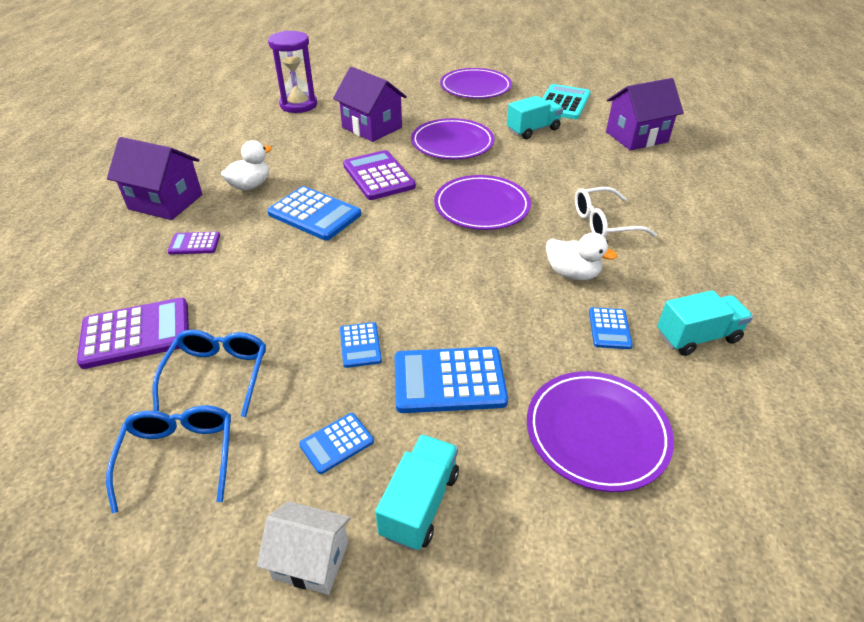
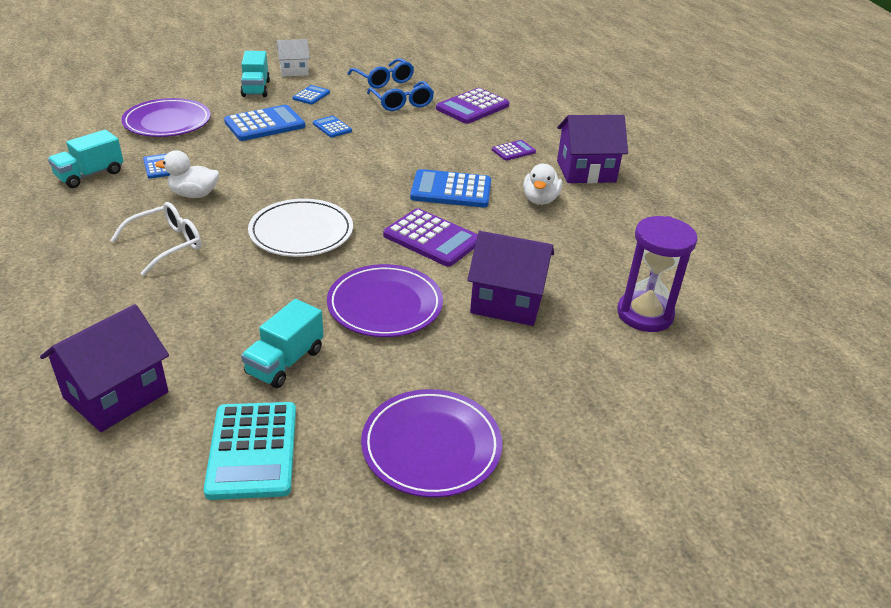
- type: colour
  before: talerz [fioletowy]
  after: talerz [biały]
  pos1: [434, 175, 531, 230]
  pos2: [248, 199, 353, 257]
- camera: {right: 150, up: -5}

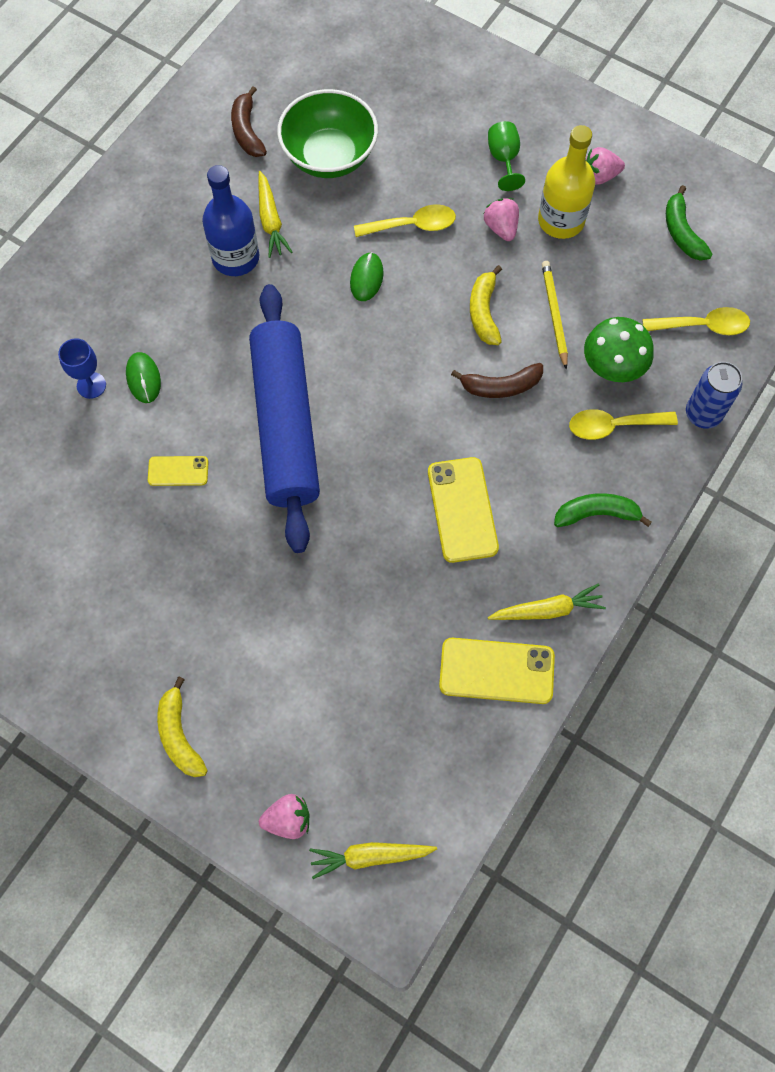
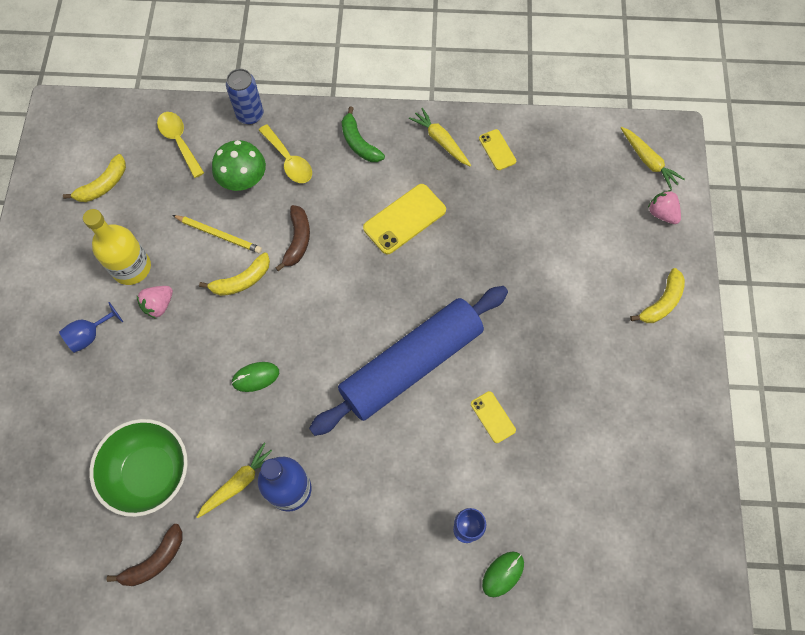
- type: colour
  before: kielich [zielony]
  after: kielich [niebieski]
  pos1: [488, 121, 525, 191]
  pos2: [59, 302, 123, 353]
- type: colour
  before: banan [zielony]
  after: banan [żółty]
  pos1: [666, 185, 712, 261]
  pos2: [63, 154, 126, 202]
- type: spun
  before: ołówek [żółty]
  pos1: [542, 261, 568, 370]
  pos2: [172, 215, 262, 253]
  turn: -120
- type: spun
  before: banan [brązowy]
  pos1: [451, 363, 543, 398]
  pos2: [275, 205, 310, 271]
  turn: 45
- type: size
  before: telefon [żółty]
  pos1: [439, 638, 555, 704]
  pos2: [479, 129, 516, 170]
  scale: 0.56
- type: relocated
  before: myszka [zielony]
  pos1: [126, 352, 161, 403]
  pos2: [482, 551, 524, 597]
- type: missing
  before: łyżka [żółty]
  pos1: [354, 204, 456, 237]
- type: missing
  before: truskawka [różowy]
  pos1: [585, 147, 625, 185]
- camera: {right: -120, up: 0}

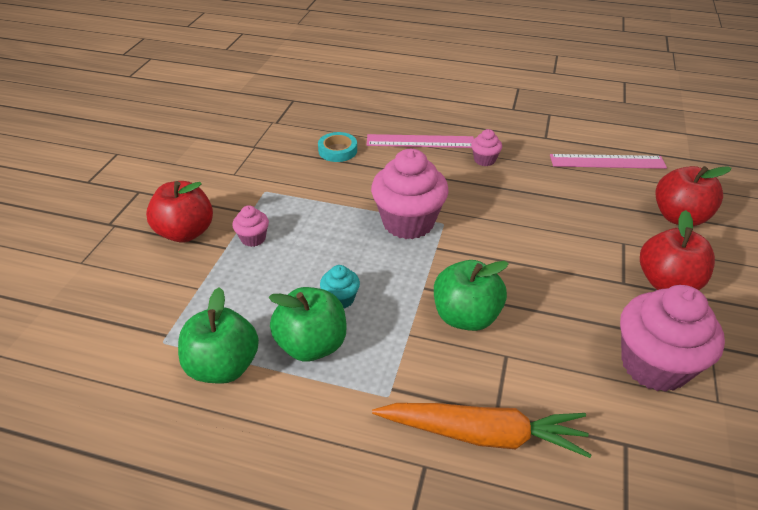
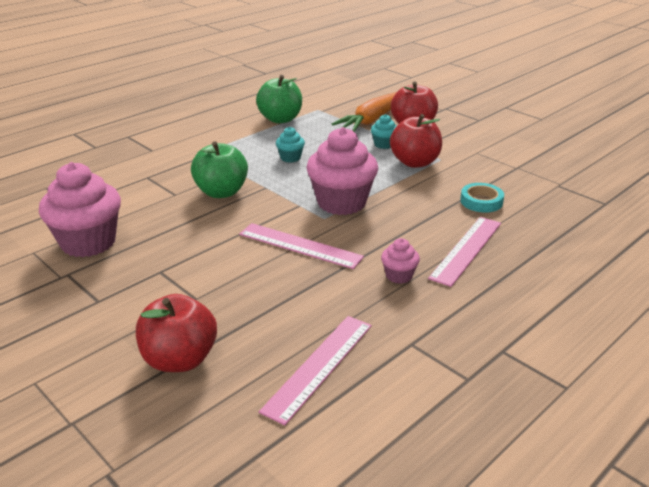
- type: appeared
  after: linijka [różowy]
  pos2: [239, 223, 364, 269]
- type: relocated
  before: marchewka [pomarańczowy]
  pos1: [372, 403, 592, 458]
  pos2: [332, 92, 397, 132]
- type: colour
  before: muffinka [różowy]
  after: muffinka [turkusowy]
  pos1: [232, 205, 269, 247]
  pos2: [371, 114, 396, 149]
- type: relocated
  before: jabłko [czerwony]
  pos1: [640, 210, 715, 290]
  pos2: [390, 114, 442, 168]
- type: missing
  before: jabłko [zielony]
  pos1: [268, 287, 347, 362]
- camera: {right: 120, up: -10}

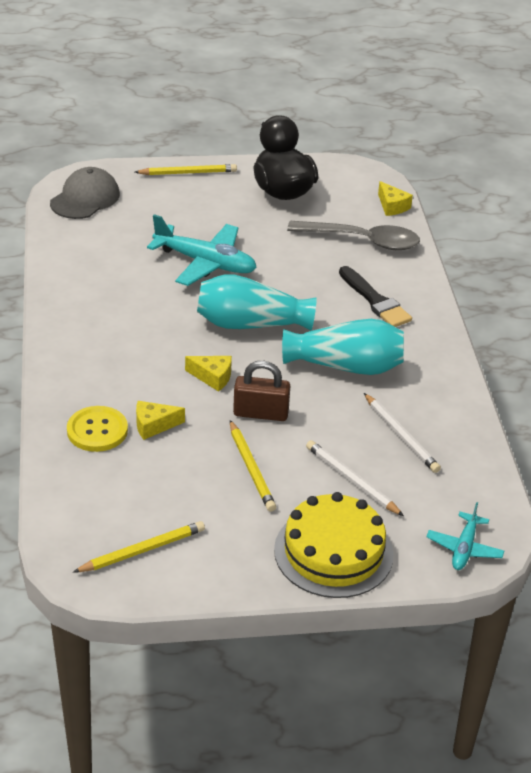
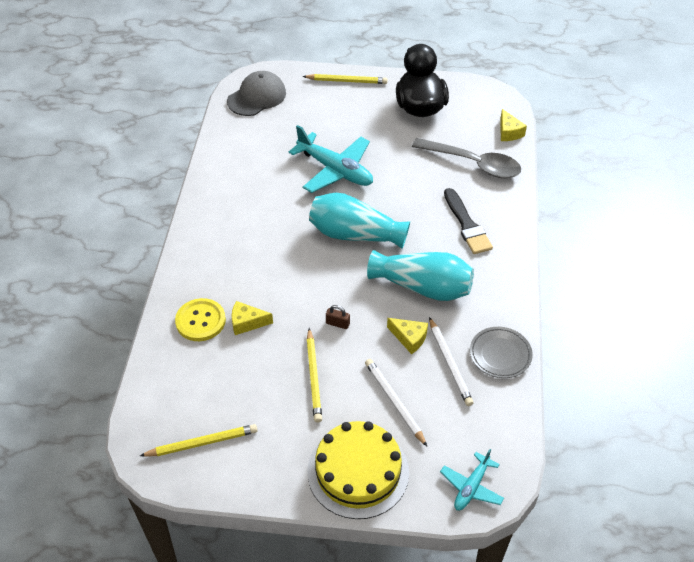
- type: size
  before: kłódka [brązowy]
  pos1: [233, 361, 290, 421]
  pos2: [326, 305, 350, 329]
  scale: 0.51
- type: relocated
  before: ser [żółty]
  pos1: [185, 356, 232, 392]
  pos2: [387, 318, 428, 354]
- type: appeared
  after: talerz [szary]
  pos2: [470, 327, 533, 378]
- camera: {right: 15, up: 10}

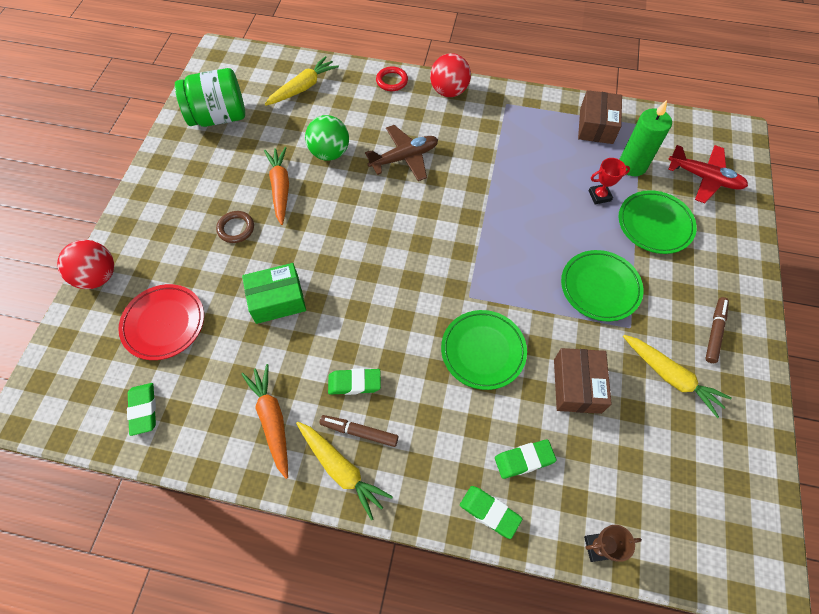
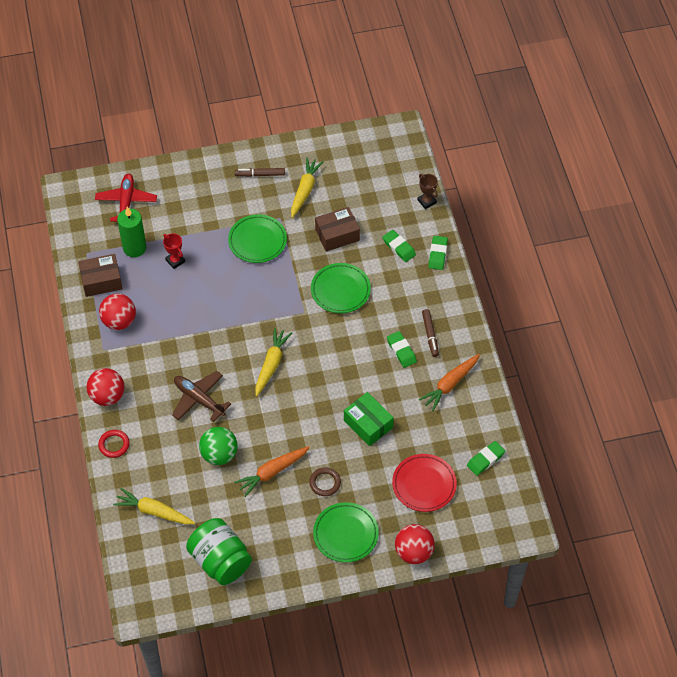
- type: appeared
  after: piłka [czerwony]
  pos2: [99, 294, 136, 330]
- type: relocated
  before: marchewka [żółty]
  pos1: [296, 422, 393, 521]
  pos2: [255, 328, 292, 396]
- type: relocated
  before: talerz [zielony]
  pos1: [618, 190, 697, 254]
  pos2: [313, 502, 379, 563]
- camera: {right: -115, up: -5}

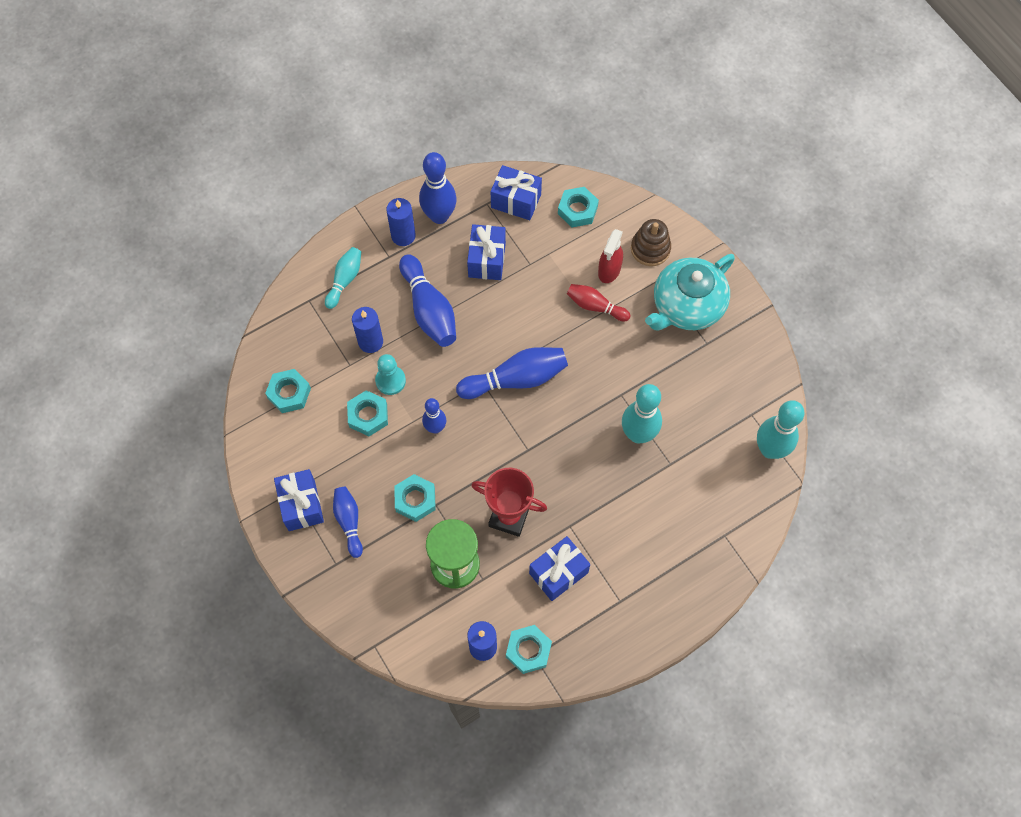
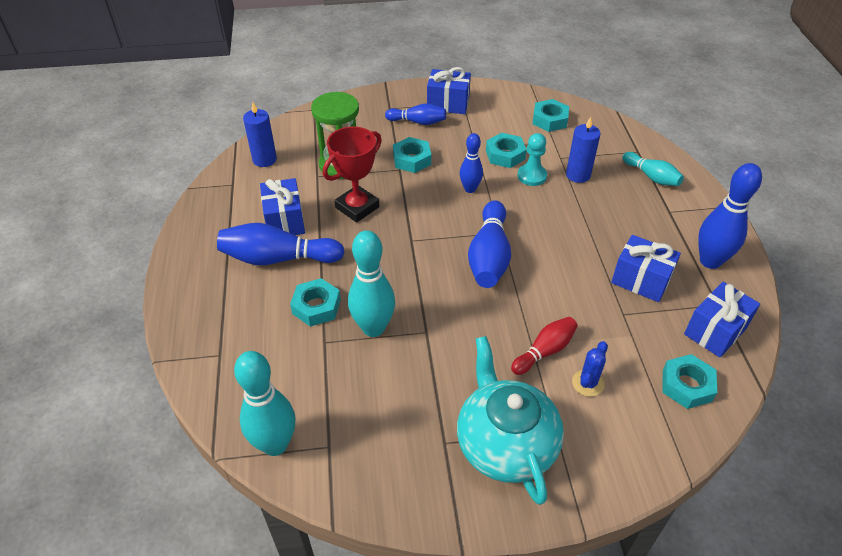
- type: relocated
  before: kręgiel [niebieski]
  pos1: [399, 255, 456, 347]
  pos2: [217, 223, 345, 265]
- type: relocated
  before: nakrętka [turkusowy]
  pos1: [506, 625, 552, 674]
  pos2: [290, 278, 341, 327]
- type: exchanged
  before: spryskiwacz [czerwony]
  after: kaktus [niebieski]
  pos1: [598, 229, 623, 283]
  pos2: [572, 341, 608, 397]
- type: missing
  before: świeca [niebieski]
  pos1: [386, 198, 416, 246]
- type: missing
  before: zabawka nakładanka [brązowy]
  pos1: [631, 219, 671, 266]
- camera: {right: 115, up: -20}

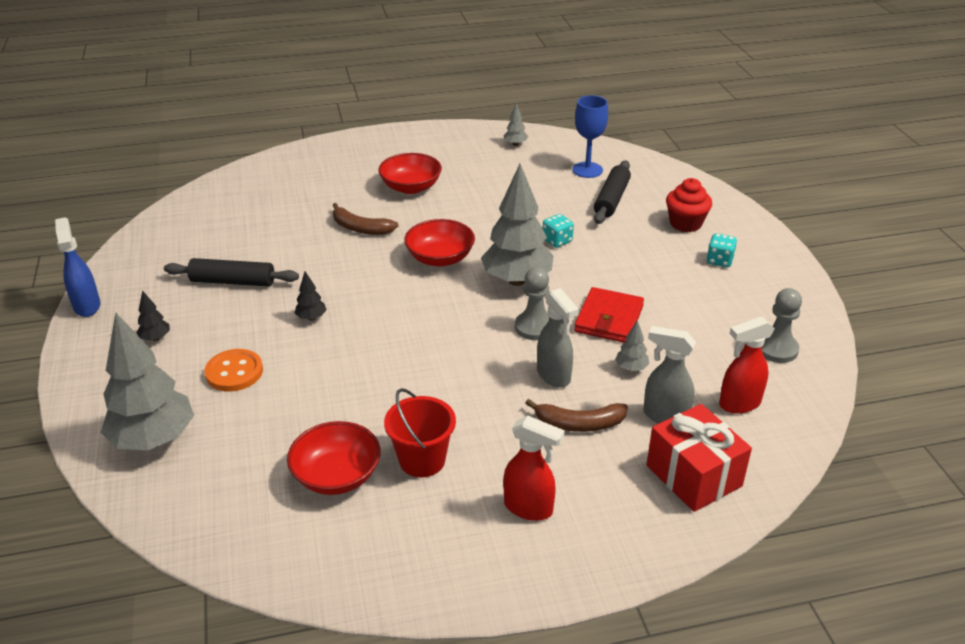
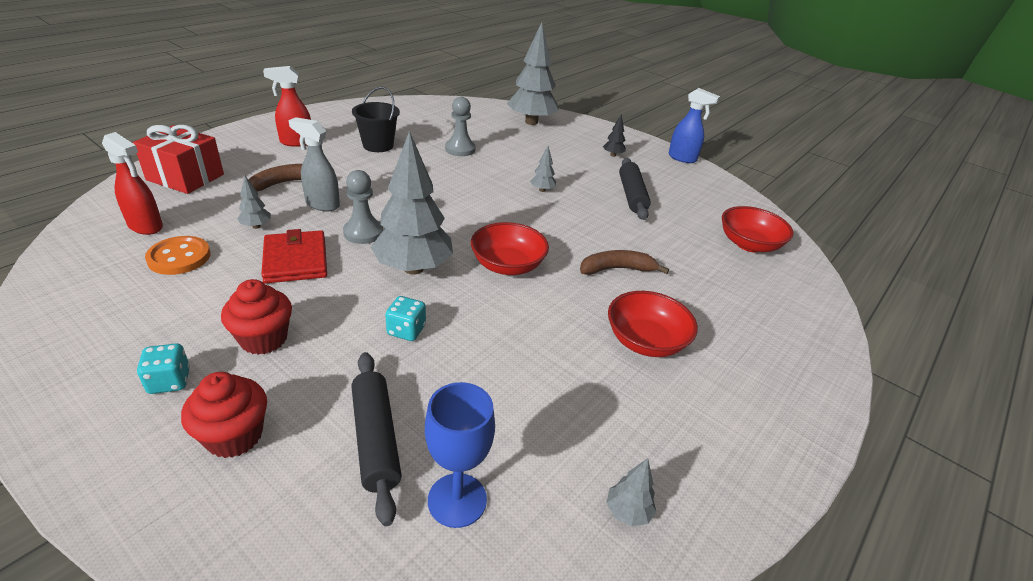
- type: spun
  before: spryskiwacz [czerwony]
  pos1: [719, 316, 775, 414]
  pos2: [102, 132, 163, 235]
  turn: 90
- type: relocated
  before: guzik [pomarańczowy]
  pos1: [204, 349, 263, 392]
  pos2: [145, 236, 210, 275]
- type: appeared
  after: muffinka [czerwony]
  pos2: [221, 279, 292, 355]
- type: colour
  before: wiadro [czerwony]
  after: wiadro [czarny]
  pos1: [384, 388, 456, 478]
  pos2: [352, 87, 400, 152]
- type: relocated
  before: pionek [szary]
  pos1: [761, 288, 802, 363]
  pos2: [445, 97, 476, 156]
- type: colour
  before: drzewko [czarny]
  after: drzewko [szary]
  pos1: [295, 271, 327, 321]
  pos2: [530, 146, 556, 192]
- type: spun
  before: wałek do ciasta [czarny]
  pos1: [164, 258, 299, 287]
  pos2: [619, 158, 651, 220]
  turn: -60
- type: relocated
  before: miska [czerwony]
  pos1: [287, 421, 381, 495]
  pos2: [722, 206, 794, 252]
- type: missing
  before: spryskiwacz [szary]
  pos1: [643, 326, 696, 423]
- camera: {right: 140, up: 0}

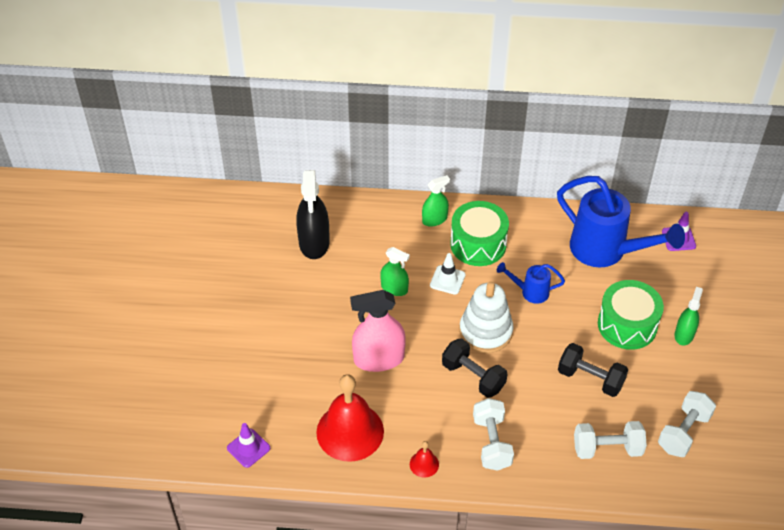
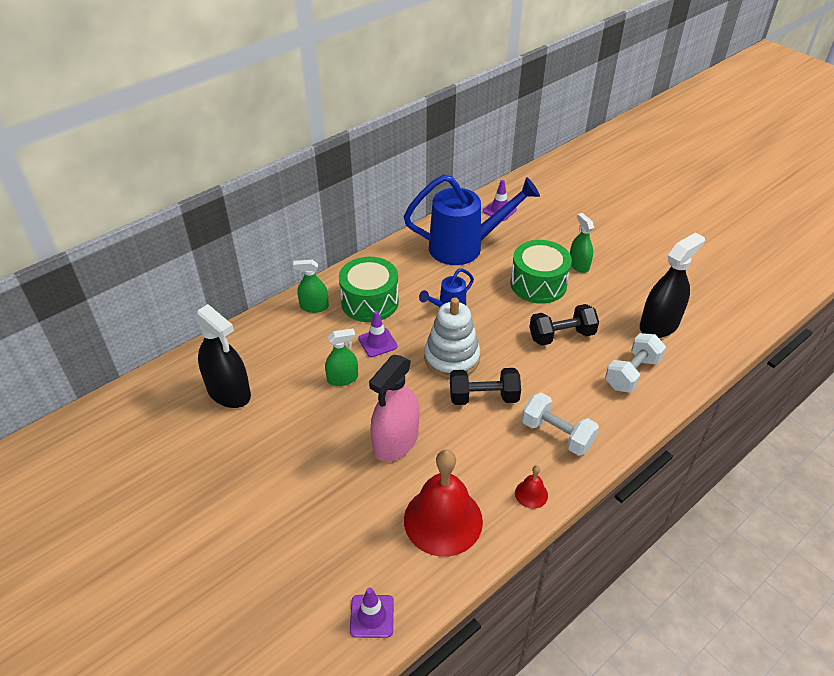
- type: spun
  before: spryskiwacz [zielony]
  pos1: [422, 175, 450, 227]
  pos2: [293, 260, 329, 313]
  turn: -105
- type: colour
  before: pachołek [biały]
  after: pachołek [fioletowy]
  pos1: [430, 253, 466, 295]
  pos2: [358, 311, 397, 357]
- type: exchanged
  before: hantel [biały]
  after: spryskiwacz [czarny]
  pos1: [658, 391, 716, 457]
  pos2: [640, 232, 705, 338]
- camera: {right: -45, up: -5}

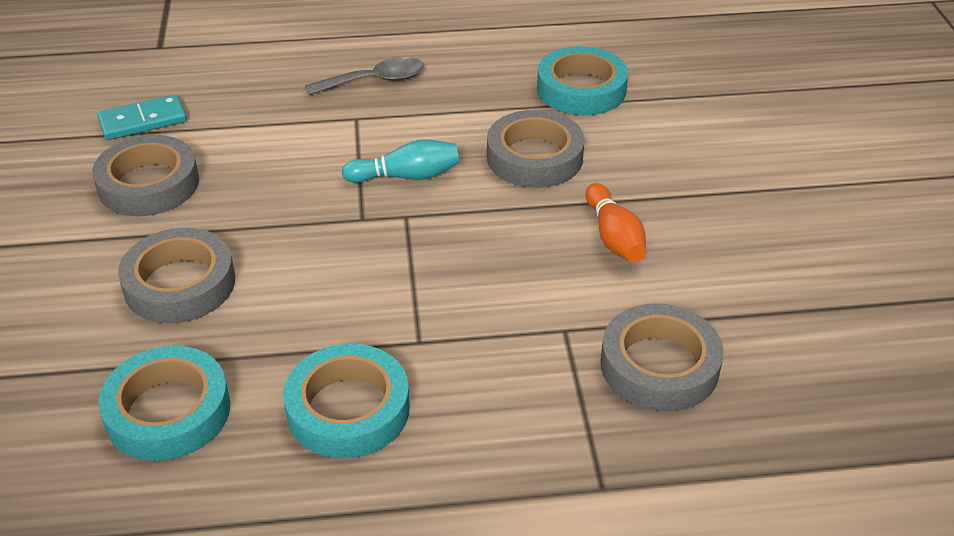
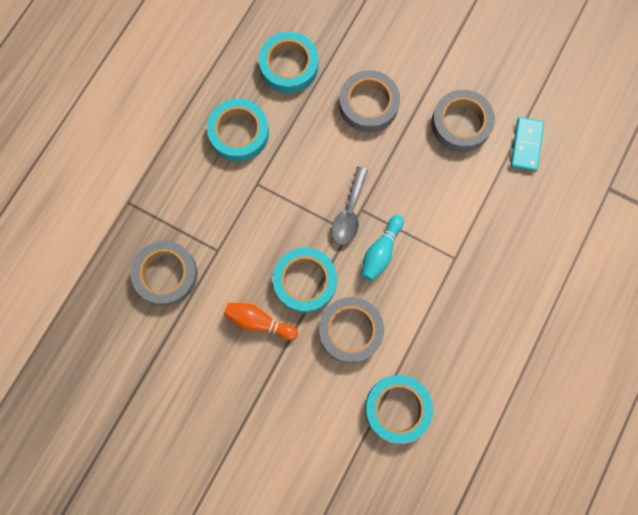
- type: appeared
  after: taśma klejąca [turkusowy]
  pos2: [273, 248, 337, 313]
- type: relocated
  before: łyżka [szary]
  pos1: [305, 57, 424, 95]
  pos2: [332, 167, 368, 245]
- camera: {right: 125, up: 35}

